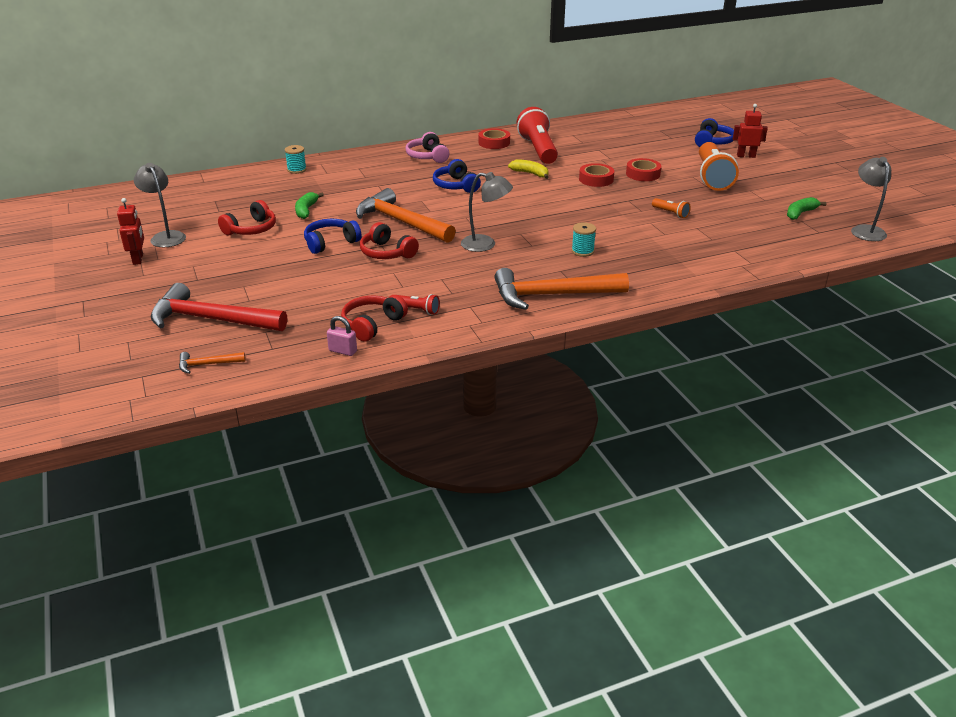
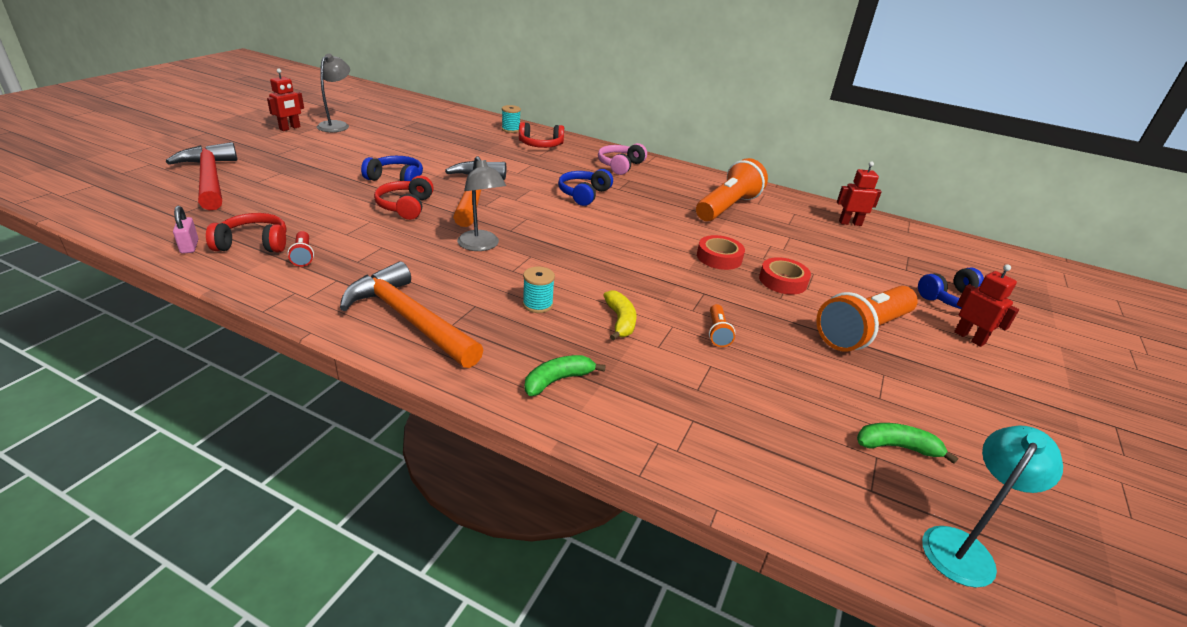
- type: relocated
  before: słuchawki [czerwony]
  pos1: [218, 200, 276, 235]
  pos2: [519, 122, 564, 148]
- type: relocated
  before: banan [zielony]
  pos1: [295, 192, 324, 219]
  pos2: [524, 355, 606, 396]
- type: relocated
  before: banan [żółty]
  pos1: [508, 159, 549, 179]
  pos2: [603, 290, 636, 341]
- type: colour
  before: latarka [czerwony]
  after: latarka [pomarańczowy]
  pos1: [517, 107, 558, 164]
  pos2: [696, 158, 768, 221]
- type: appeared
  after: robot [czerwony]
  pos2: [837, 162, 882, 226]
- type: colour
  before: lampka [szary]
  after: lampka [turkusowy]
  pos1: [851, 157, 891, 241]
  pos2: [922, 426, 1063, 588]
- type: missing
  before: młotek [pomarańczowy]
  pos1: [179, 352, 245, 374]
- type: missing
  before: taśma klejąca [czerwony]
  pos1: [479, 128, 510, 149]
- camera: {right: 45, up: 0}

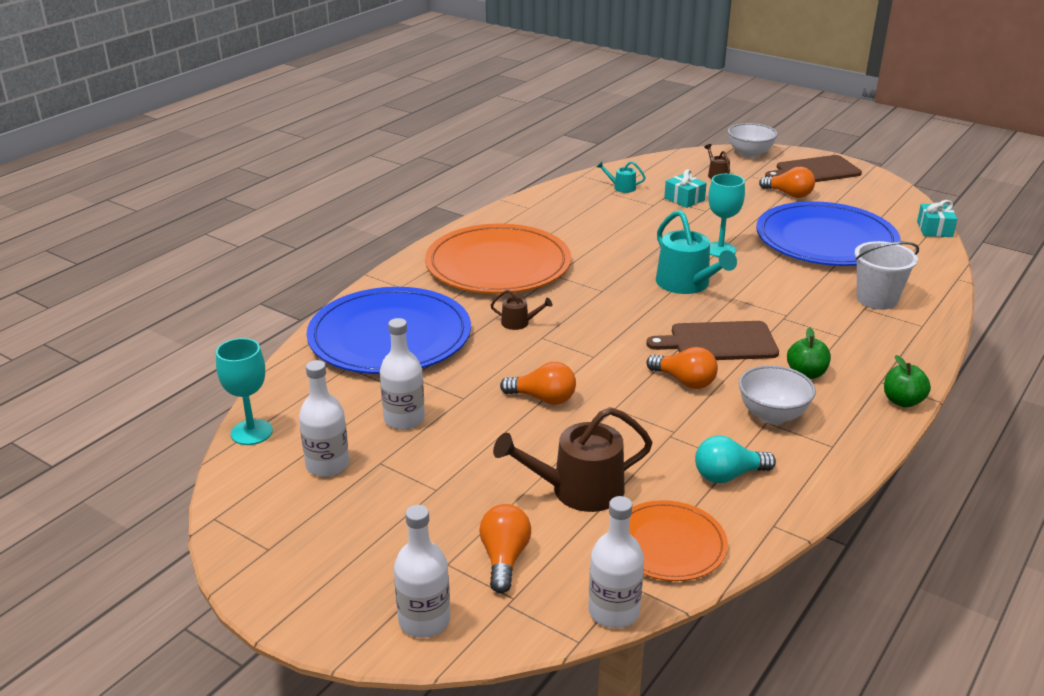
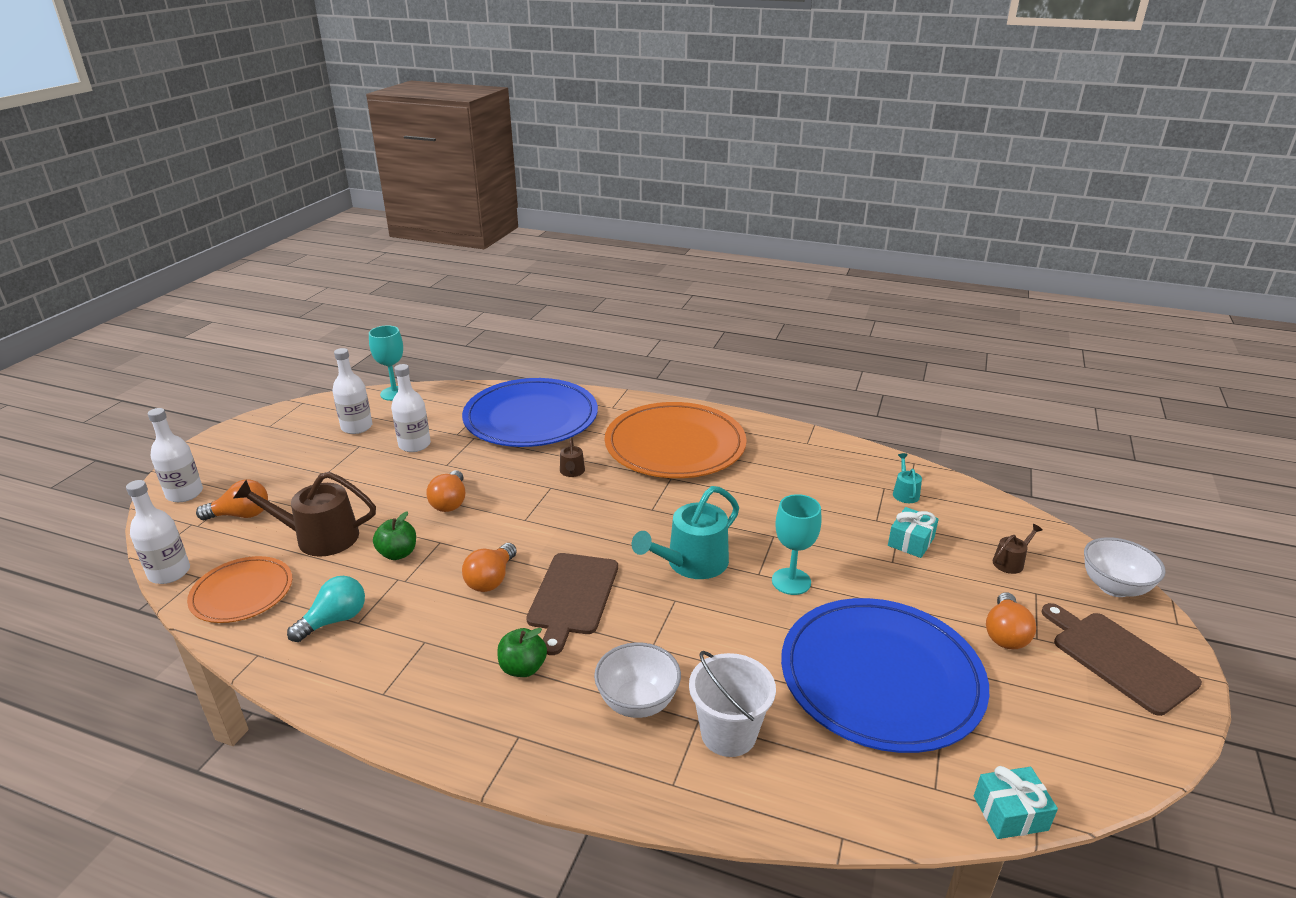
- type: spun
  before: konewka [brązowy]
  pos1: [493, 407, 653, 512]
  pos2: [233, 472, 376, 557]
  turn: -60
- type: spun
  before: żarówka [turkusowy]
  pos1: [695, 436, 776, 483]
  pos2: [287, 576, 365, 642]
  turn: 75
- type: relocated
  before: jabłko [zielony]
  pos1: [884, 355, 931, 408]
  pos2: [373, 511, 416, 560]
- type: spun
  before: deska do krojenia [brązowy]
  pos1: [646, 321, 779, 360]
  pos2: [526, 553, 618, 655]
  turn: -150
- type: relocated
  before: miska [biały]
  pos1: [739, 365, 816, 424]
  pos2: [594, 642, 681, 718]
- camera: {right: 75, up: 0}

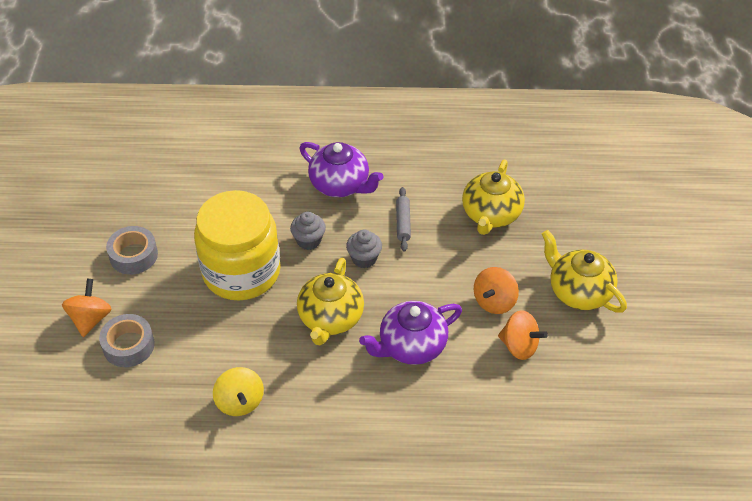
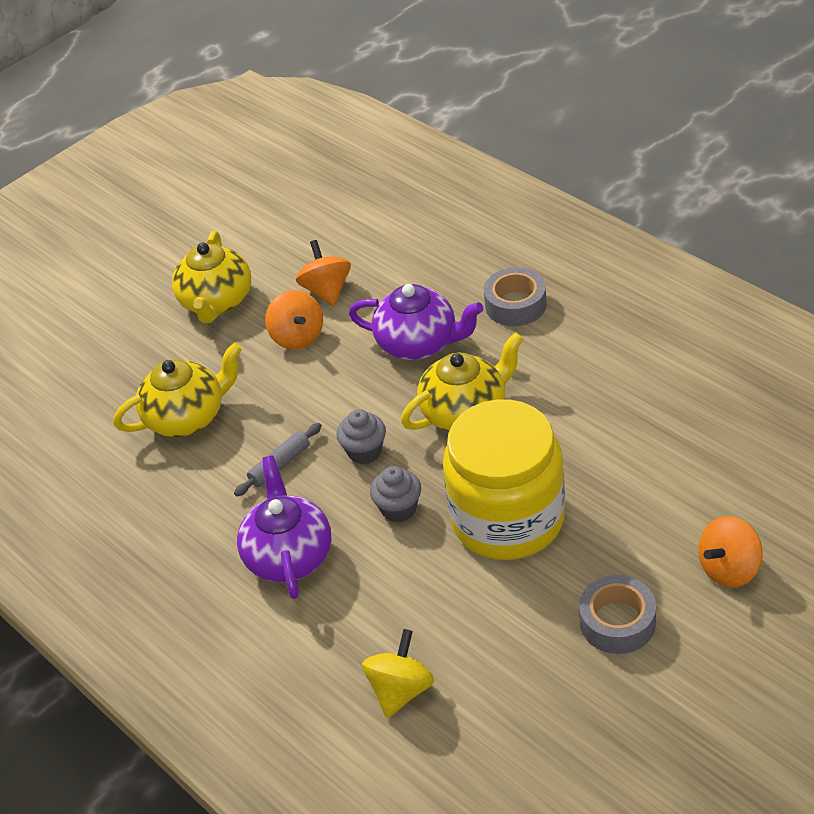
- type: spun
  before: bączek [pomarańczowy]
  pos1: [474, 267, 519, 314]
  pos2: [265, 290, 323, 349]
  turn: 75
- type: relocated
  before: bączek [żółty]
  pos1: [213, 367, 264, 416]
  pos2: [362, 629, 434, 718]
- type: relocated
  before: taśma klejąca [szary]
  pos1: [99, 314, 155, 367]
  pos2: [484, 267, 547, 326]
- camera: {right: -130, up: -5}

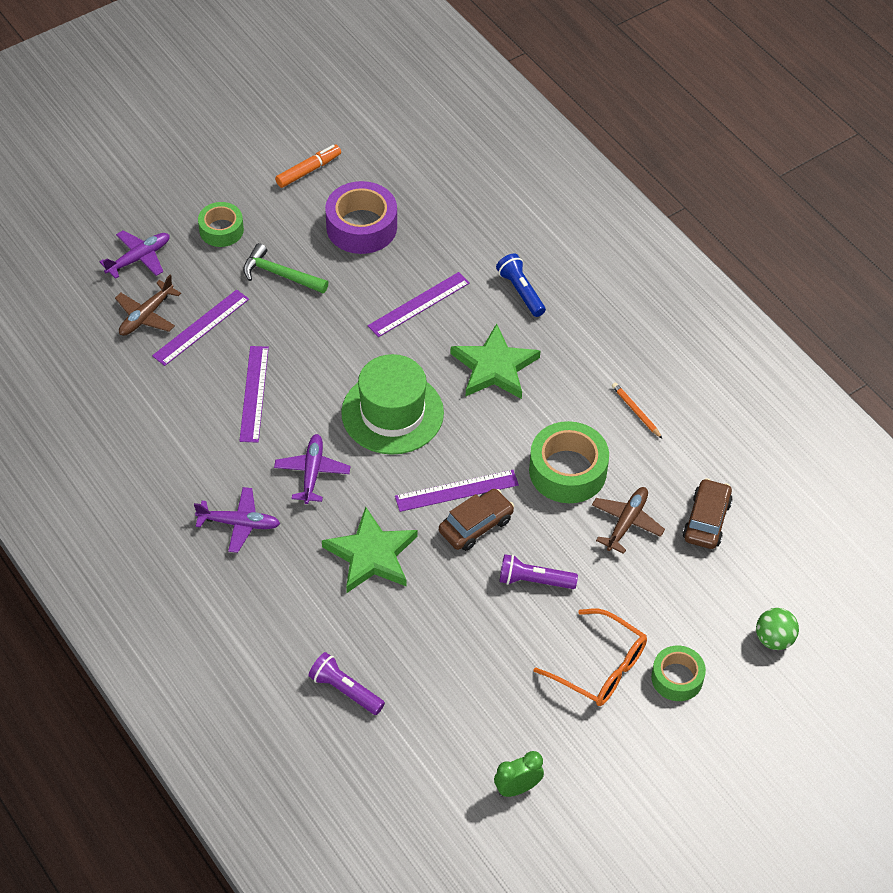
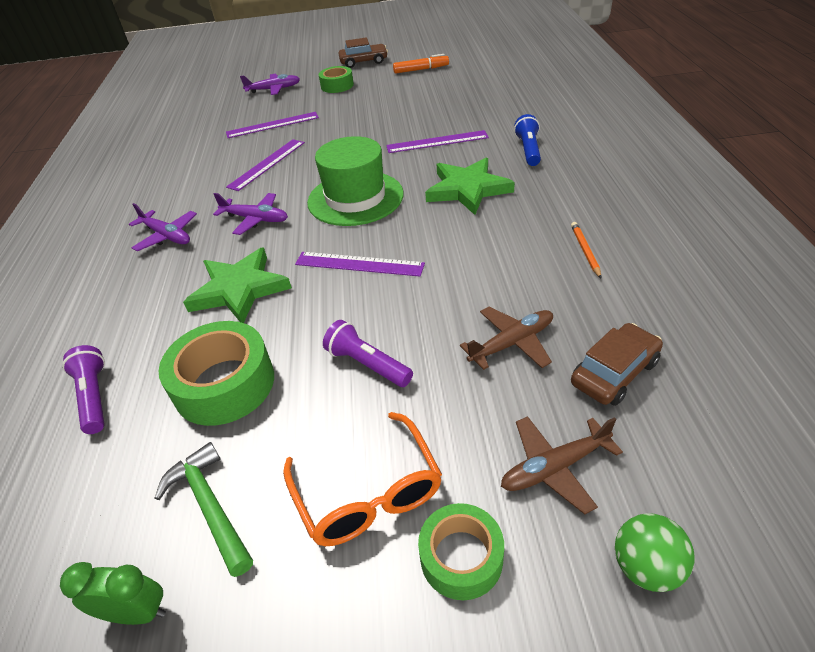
- type: relocated
  before: młotek [zielony]
  pos1: [243, 243, 329, 293]
  pos2: [155, 442, 253, 577]
- type: relocated
  before: taśma klejąca [zielony]
  pos1: [529, 421, 609, 503]
  pos2: [158, 321, 274, 426]
- type: spun
  before: samolot [fioletowy]
  pos1: [274, 434, 351, 504]
  pos2: [213, 193, 288, 235]
  turn: 75
- type: relocated
  before: samochód [brązowy]
  pos1: [439, 489, 514, 551]
  pos2: [339, 37, 388, 68]
- type: relocated
  before: samolot [brązowy]
  pos1: [115, 275, 181, 336]
  pos2: [501, 416, 623, 514]
- type: missing
  before: taśma klejąca [fioletowy]
  pos1: [325, 181, 397, 254]
- camera: {right: 35, up: -10}

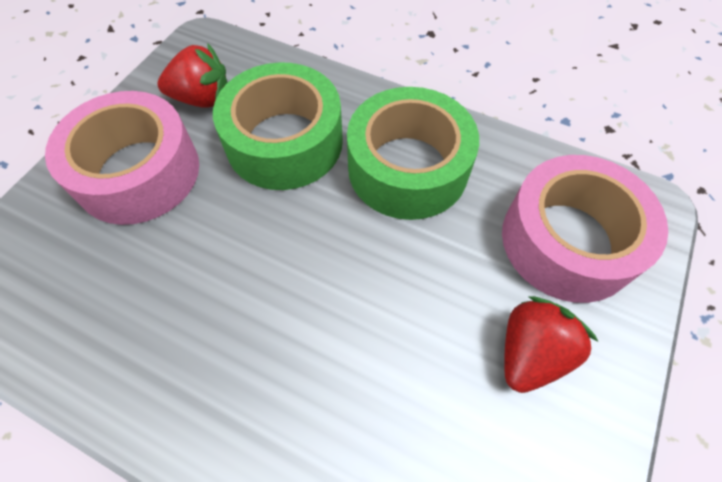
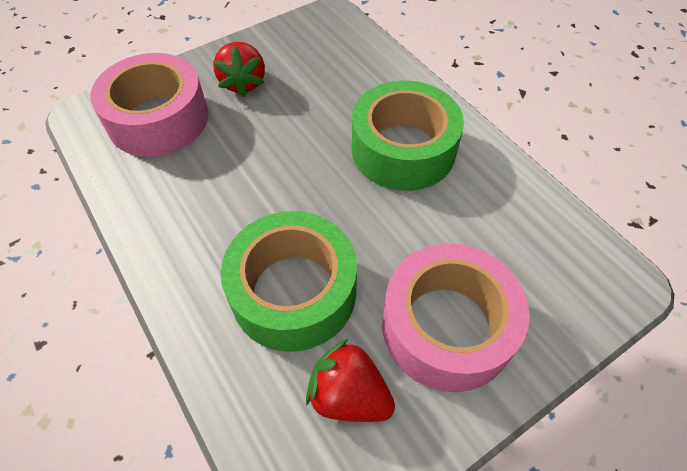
- type: spun
  before: truskawka [czerwony]
  pos1: [504, 296, 599, 393]
  pos2: [213, 42, 265, 97]
  turn: -75
- type: relocated
  before: taśma klejąca [zielony]
  pos1: [347, 87, 479, 220]
  pos2: [352, 81, 464, 191]
- camera: {right: -150, up: -5}

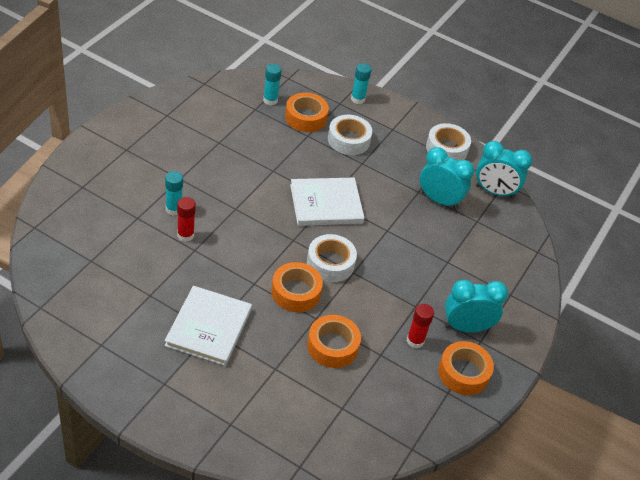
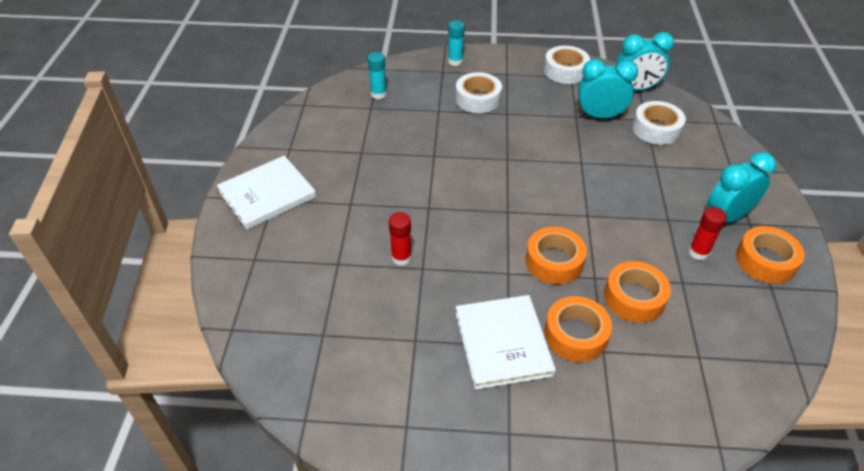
- type: relocated
  before: książka [biały]
  pos1: [290, 178, 365, 226]
  pos2: [217, 156, 316, 230]
- type: relocated
  before: taśma klejąca [pomarańczowy]
  pos1: [285, 93, 329, 132]
  pos2: [544, 296, 612, 362]
- type: relocated
  before: taśma klejąca [biały]
  pos1: [307, 234, 357, 282]
  pos2: [632, 101, 686, 145]
- type: missing
  before: klej w sztyfcie [turkusowy]
  pos1: [165, 171, 183, 215]
- camera: {right: -20, up: 0}

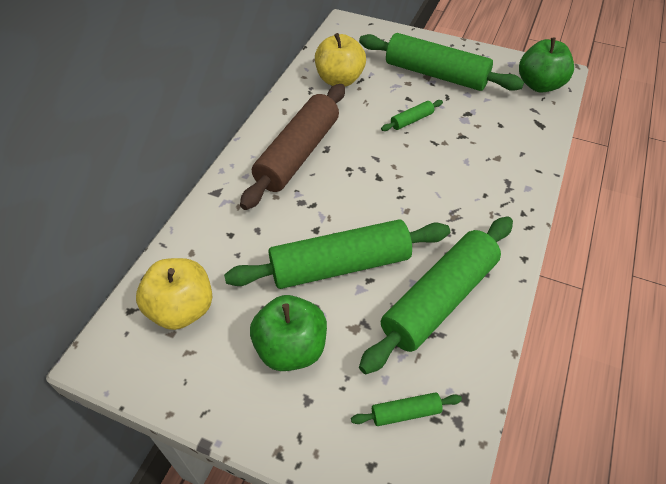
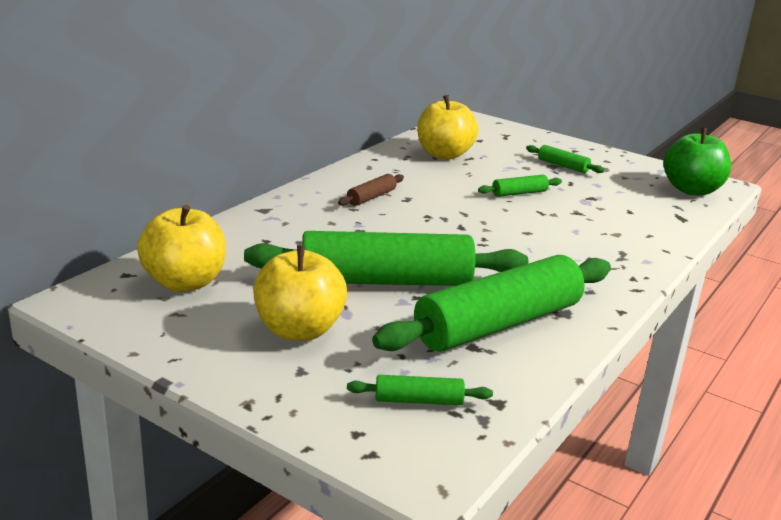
- type: colour
  before: jabłko [zielony]
  after: jabłko [żółty]
  pos1: [250, 295, 327, 371]
  pos2: [253, 245, 347, 341]
- type: size
  before: wałek do ciasta [brązowy]
  pos1: [240, 84, 345, 210]
  pos2: [338, 174, 404, 206]
  scale: 0.42
- type: size
  before: wałek do ciasta [zielony]
  pos1: [359, 33, 524, 91]
  pos2: [526, 145, 605, 173]
  scale: 0.42
- camera: {right: 10, up: -25}

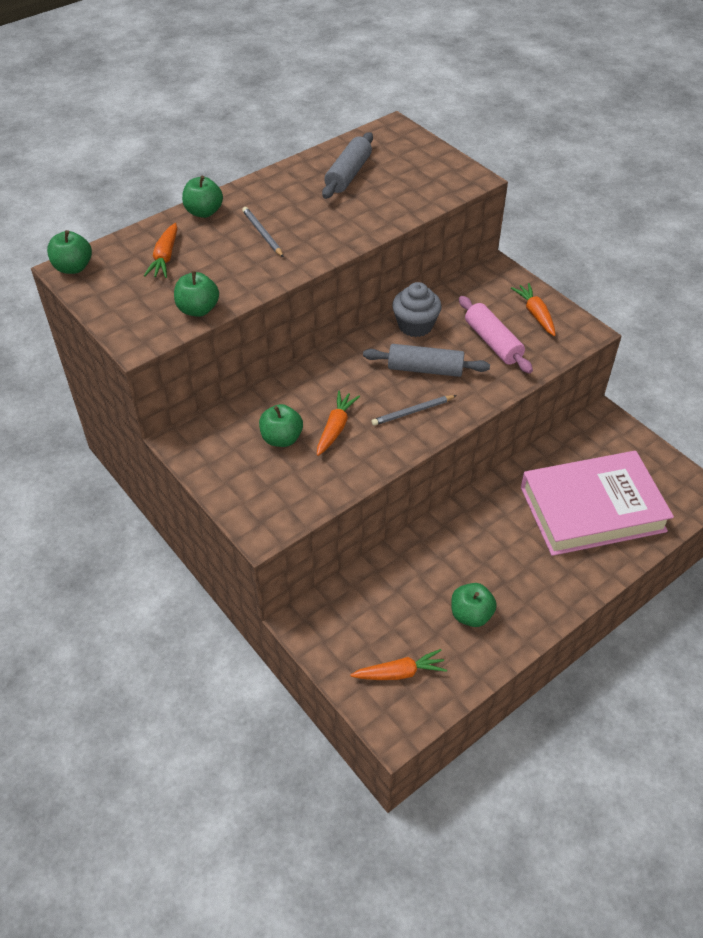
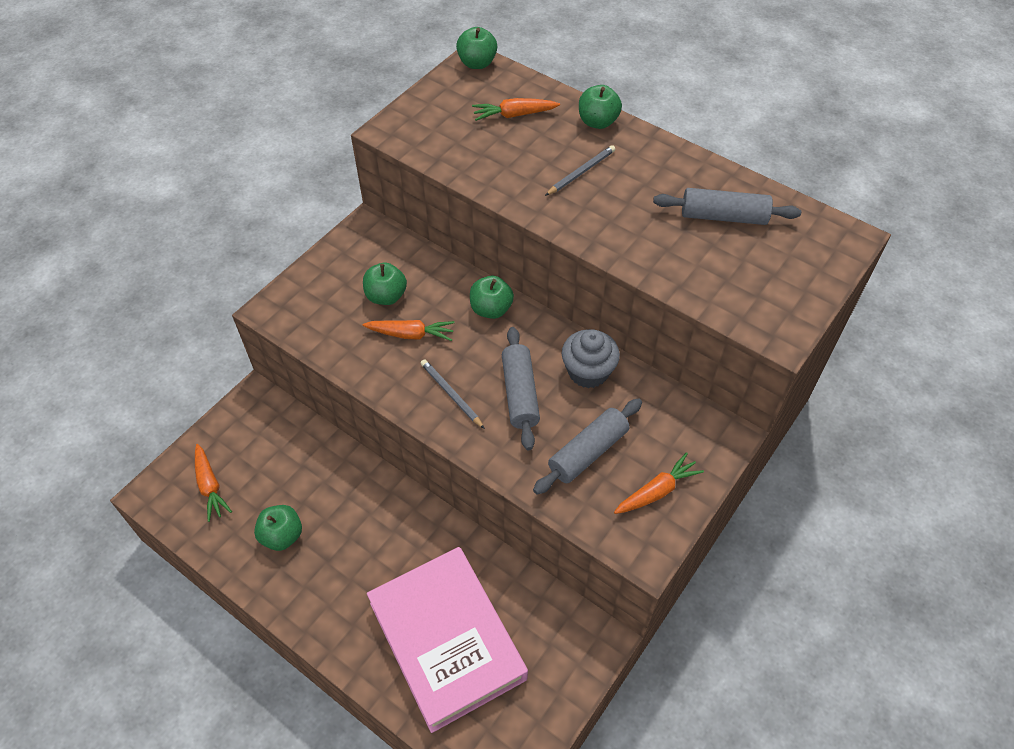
- type: relocated
  before: jabłko [zielony]
  pos1: [174, 271, 219, 317]
  pos2: [470, 276, 514, 319]
- type: colour
  before: wałek do ciasta [różowy]
  after: wałek do ciasta [szary]
  pos1: [459, 296, 533, 374]
  pos2: [533, 398, 642, 495]
- camera: {right: 75, up: 5}

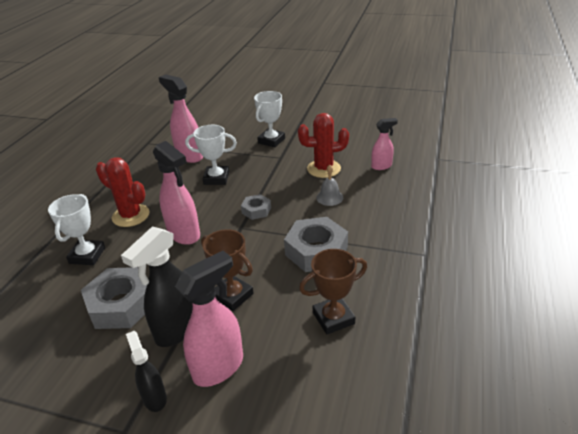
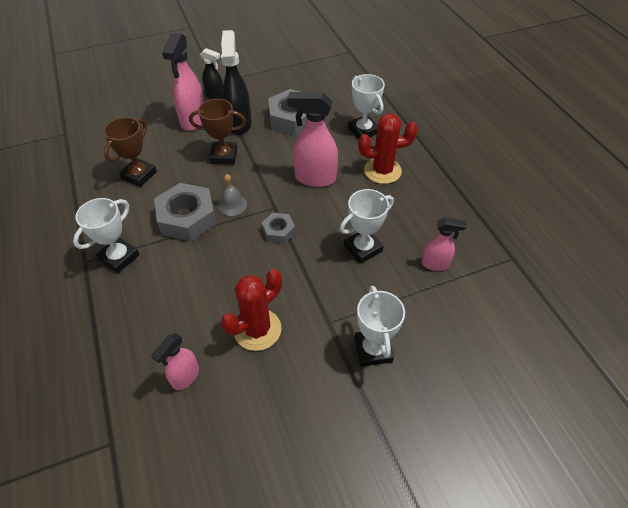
- type: appeared
  after: puchar [biały]
  pos2: [73, 198, 139, 273]
- type: relocated
  before: dzwonek [szary]
  pos1: [316, 165, 343, 206]
  pos2: [218, 174, 247, 216]
- type: size
  before: spryskiwacz [różowy]
  pos1: [159, 74, 203, 163]
  pos2: [421, 217, 467, 271]
  scale: 0.59
- camera: {right: 140, up: 15}

